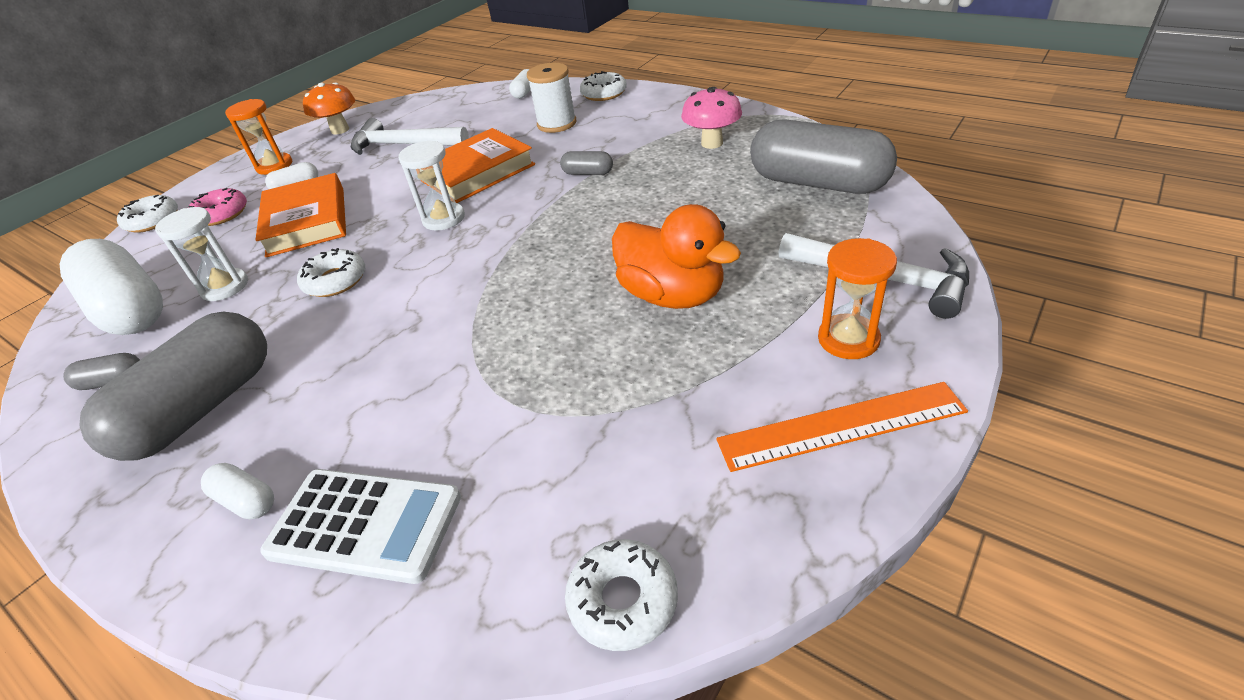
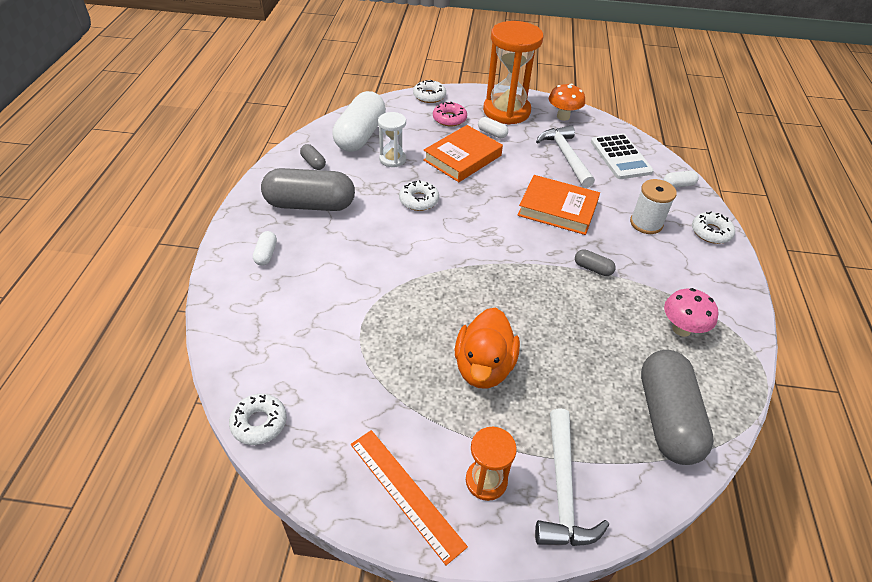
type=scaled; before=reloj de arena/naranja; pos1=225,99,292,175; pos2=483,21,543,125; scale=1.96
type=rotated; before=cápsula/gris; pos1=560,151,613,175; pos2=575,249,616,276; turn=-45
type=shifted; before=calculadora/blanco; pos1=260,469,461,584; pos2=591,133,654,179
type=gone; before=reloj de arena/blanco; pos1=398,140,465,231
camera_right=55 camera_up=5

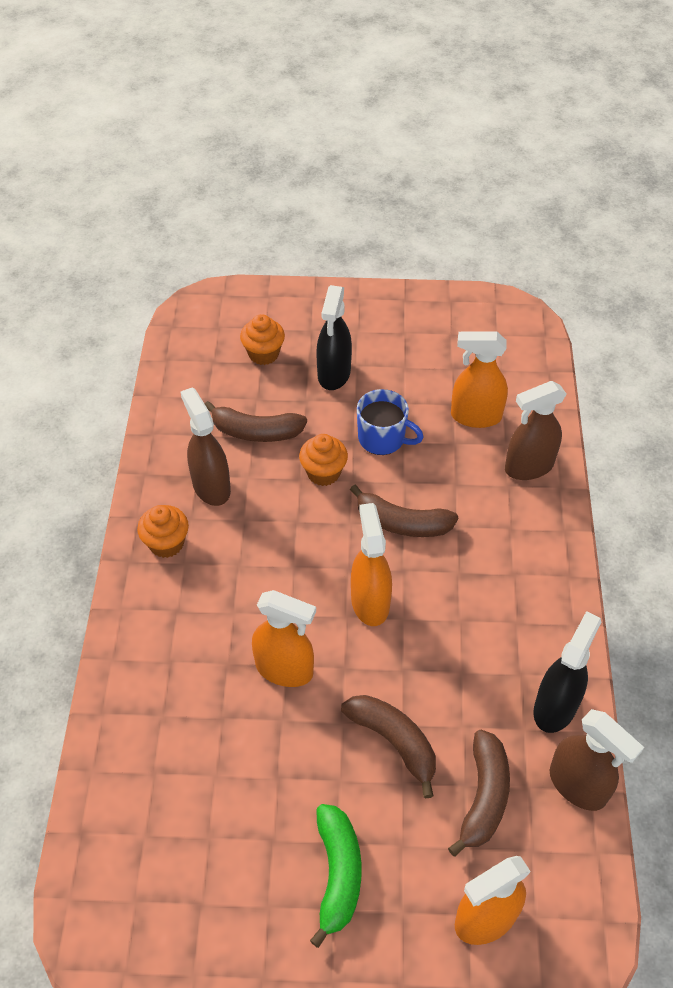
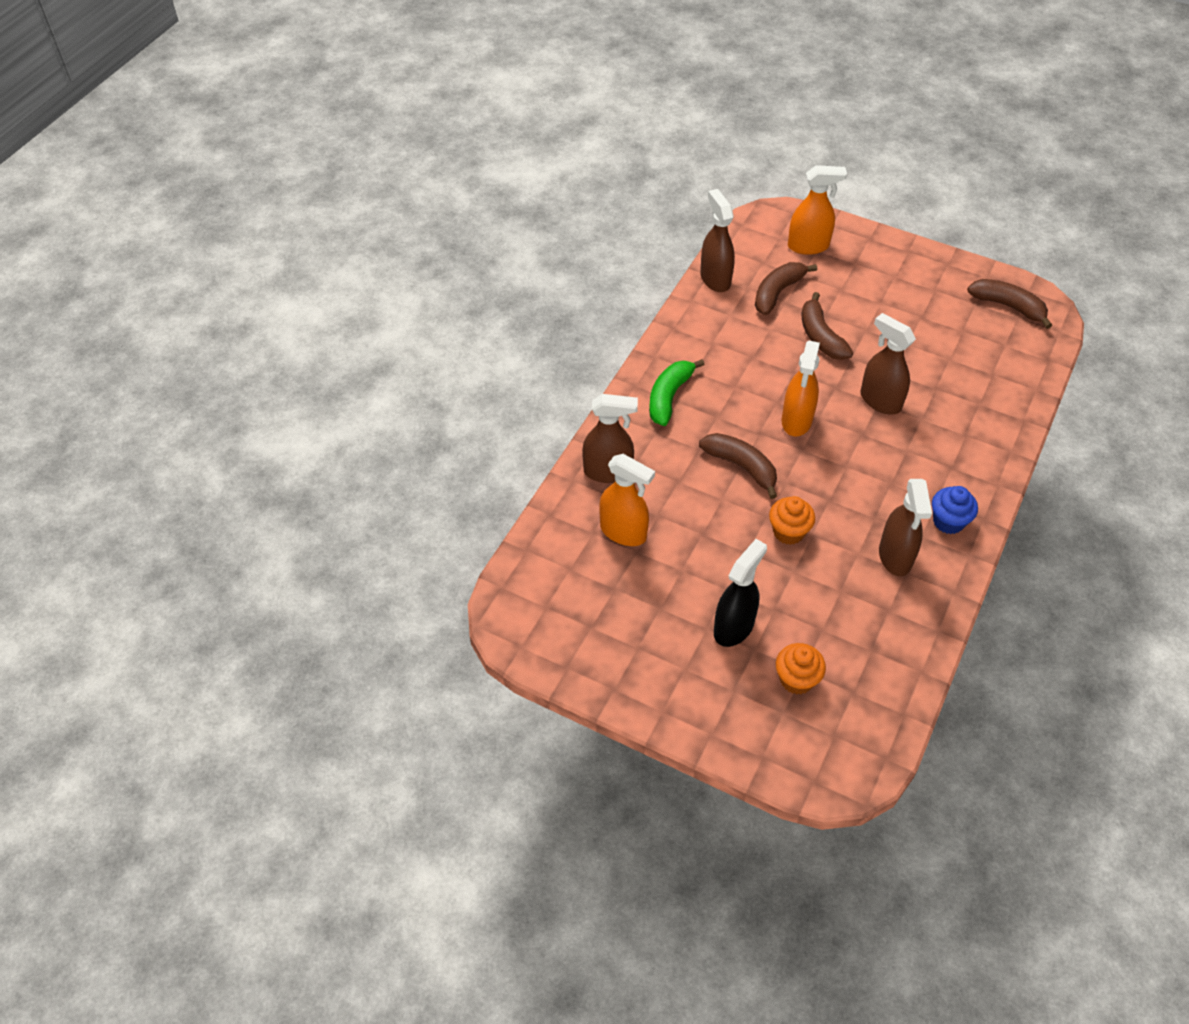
type=shifted; before=plátano/verde; pos1=310,804,362,948; pos2=649,359,705,426
type=repainted; before=pulverizador/naranja; after=pulverizador/marrón; pos1=252,590,316,687; pos2=860,313,916,414
type=repainted; before=magdalena/naranja; after=magdalena/azul; pos1=137,505,189,558; pos2=932,486,978,534
type=shifted; before=plátano/marrón; pos1=205,401,307,442; pos2=967,279,1052,329
type=gone; before=taza/azul; pos1=357,389,424,455
type=gone; before=pulverizador/negro; pos1=534,611,601,733
camera_right=-155 camera_up=0

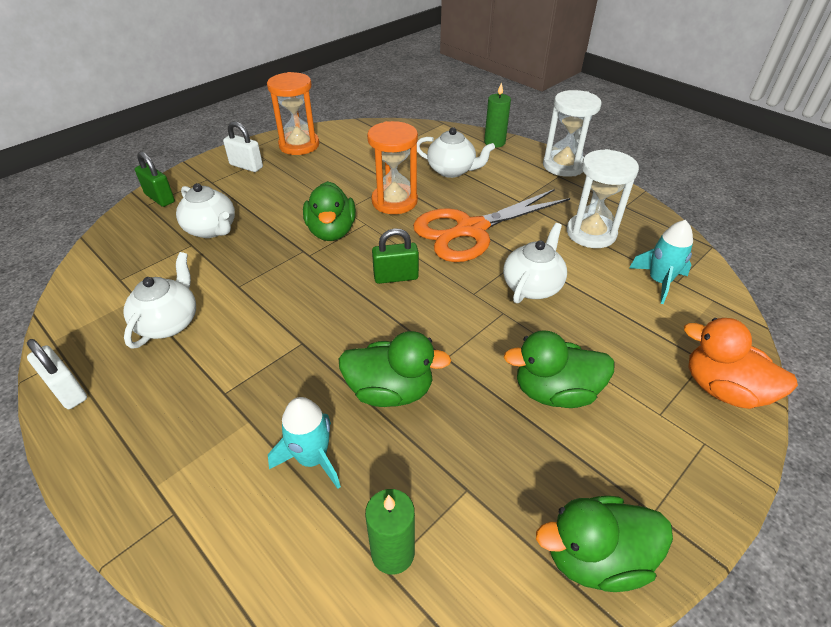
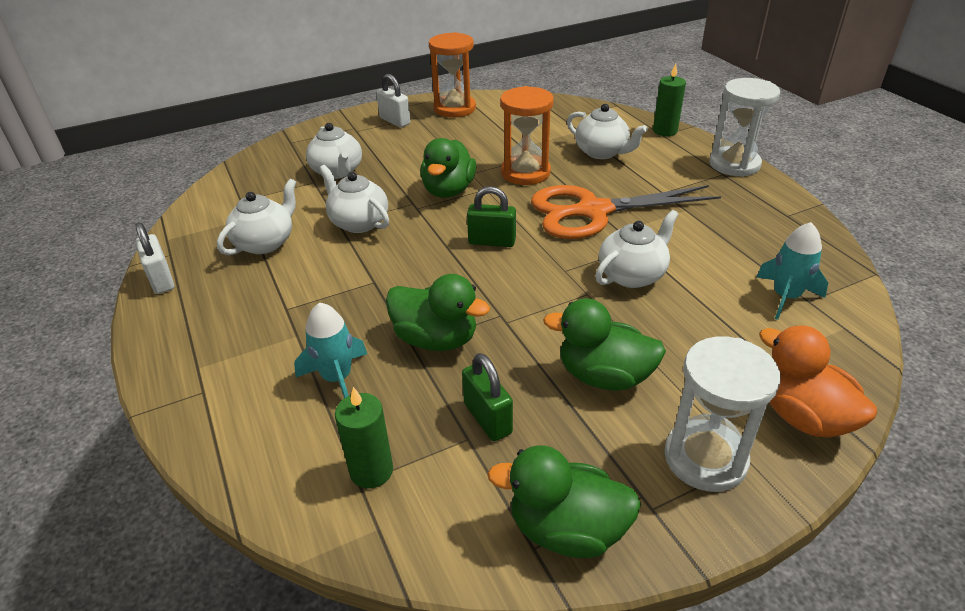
type=new; after=tetera/blanco; pos2=319,165,389,233
type=shifted; before=candado/verde; pos1=135,151,175,207; pos2=462,353,513,441
type=shifted; before=reloj de arena/blanco; pos1=567,149,639,248; pos2=664,337,781,492
camera_right=20 camera_up=-5

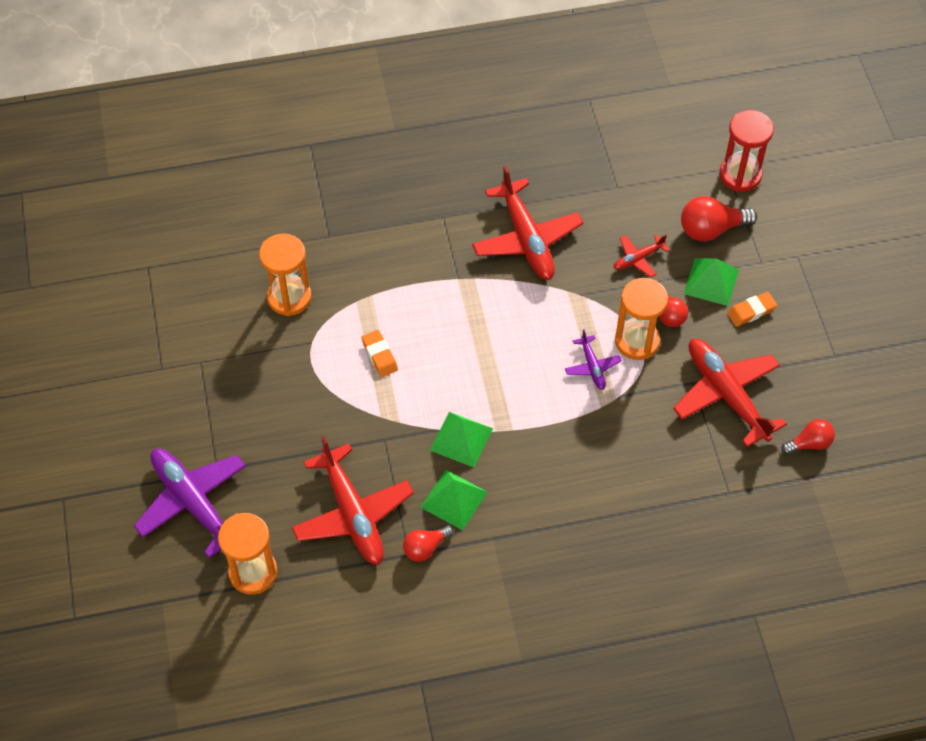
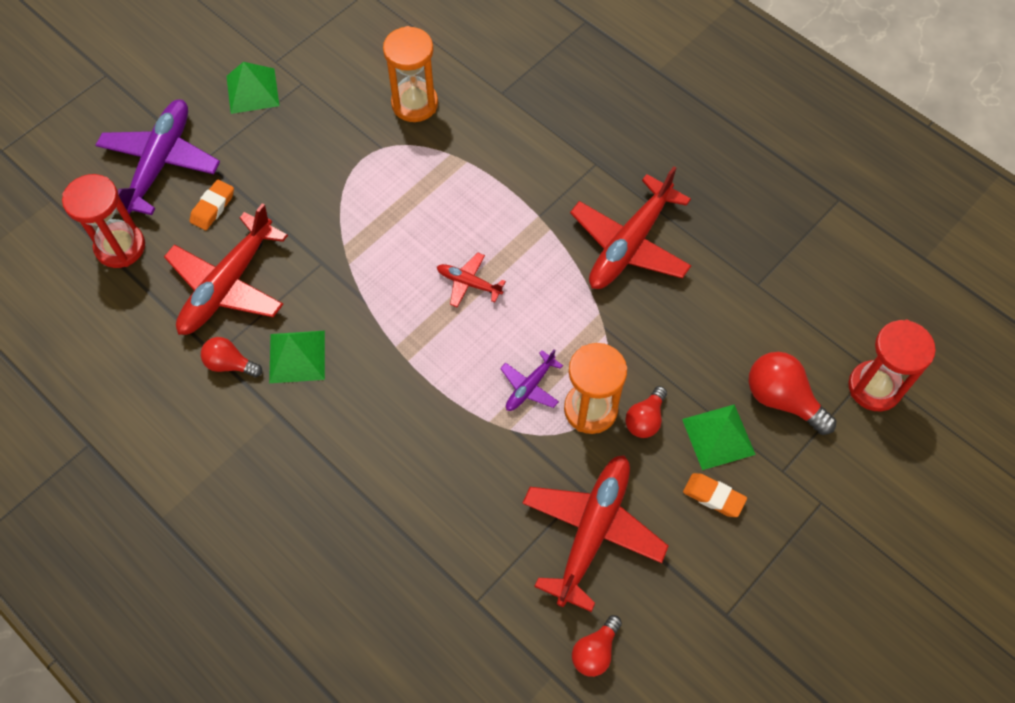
type=repainted; before=reloj de arena/naranja; after=reloj de arena/rojo; pos1=218,513,278,595; pos2=62,174,145,268
type=shifted; before=goma de borrar/naranja; pos1=362,330,398,377; pos2=190,179,234,230
type=shifted; before=pirámide/verde; pos1=430,412,493,467; pos2=226,62,279,114
type=shifted; before=avión/rojo; pos1=614,234,670,278; pos2=437,253,506,308
type=rotated; before=bombilla/rojo; pos1=781,419,835,455; pos2=572,615,622,677; turn=90
camera_right=55 camera_up=5

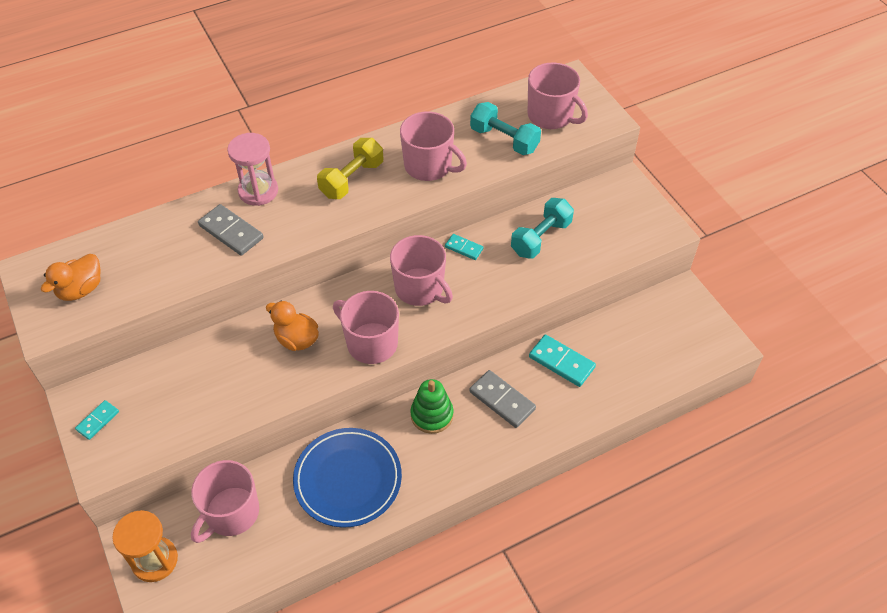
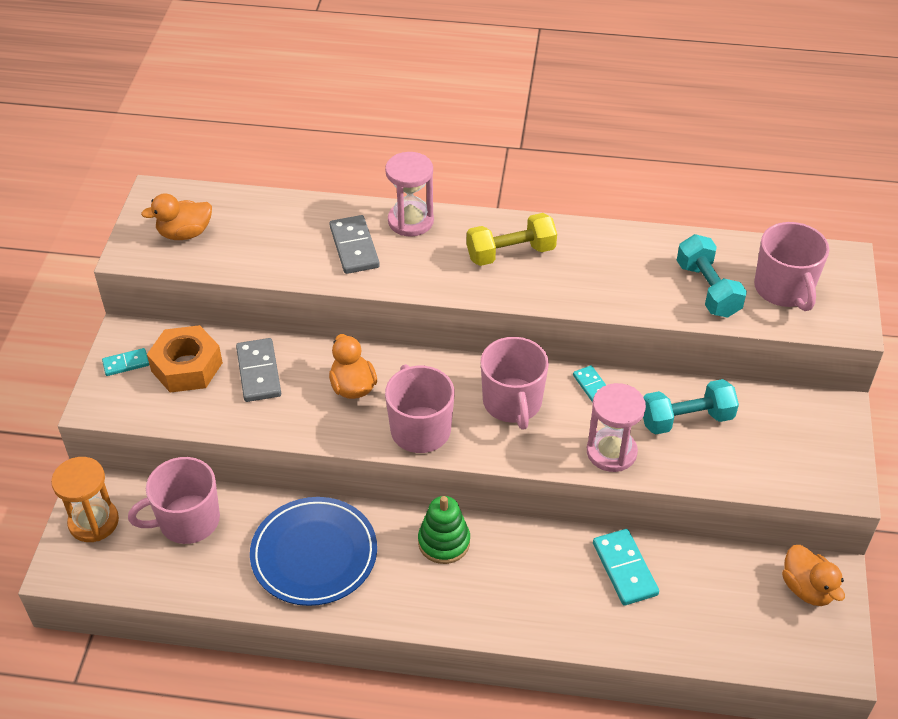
type=new; after=tuerca/naranja; pos2=147,325,223,393
type=shifted; before=ficha de dominó/gris; pos1=469,370,536,428; pos2=236,338,281,402
type=new; after=reloj de arena/rosa; pos2=587,383,646,472
type=new; after=pato/naranja; pos2=782,545,845,606
type=gone; before=taza/rosa; pos1=400,112,467,181
camera_right=35 camera_up=-5

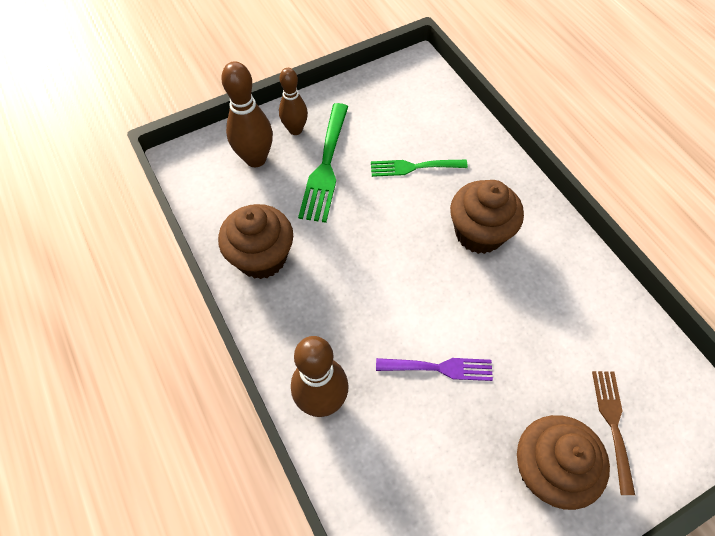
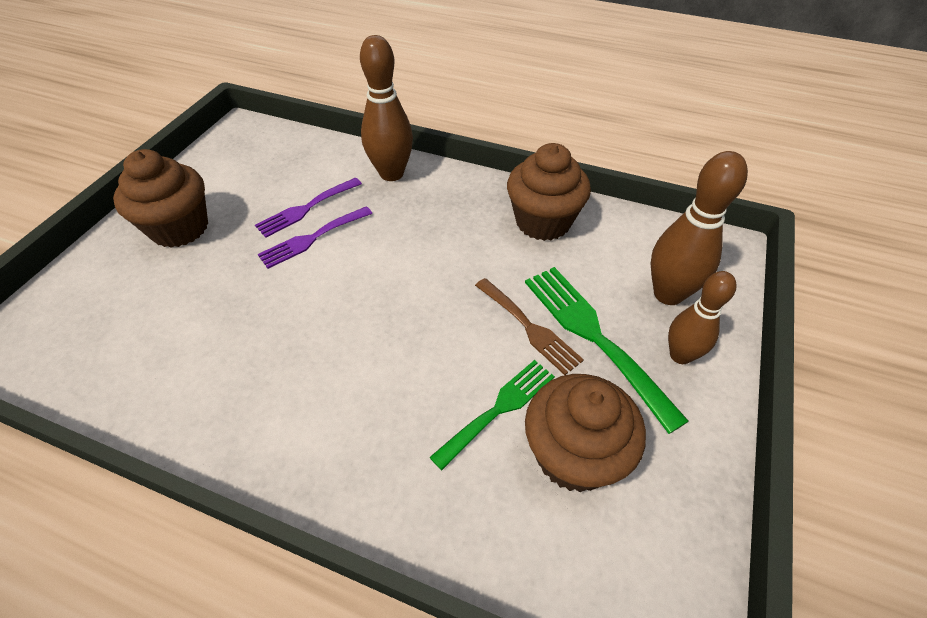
type=new; after=tenedor/morado; pos2=255,178,362,238
type=shifted; before=tenedor/marrón; pos1=592,371,635,495; pos2=475,278,584,375
type=shifted; before=magdalena/marrón; pos1=450,180,524,254; pos2=525,374,646,492
camera_right=140 camera_up=-10

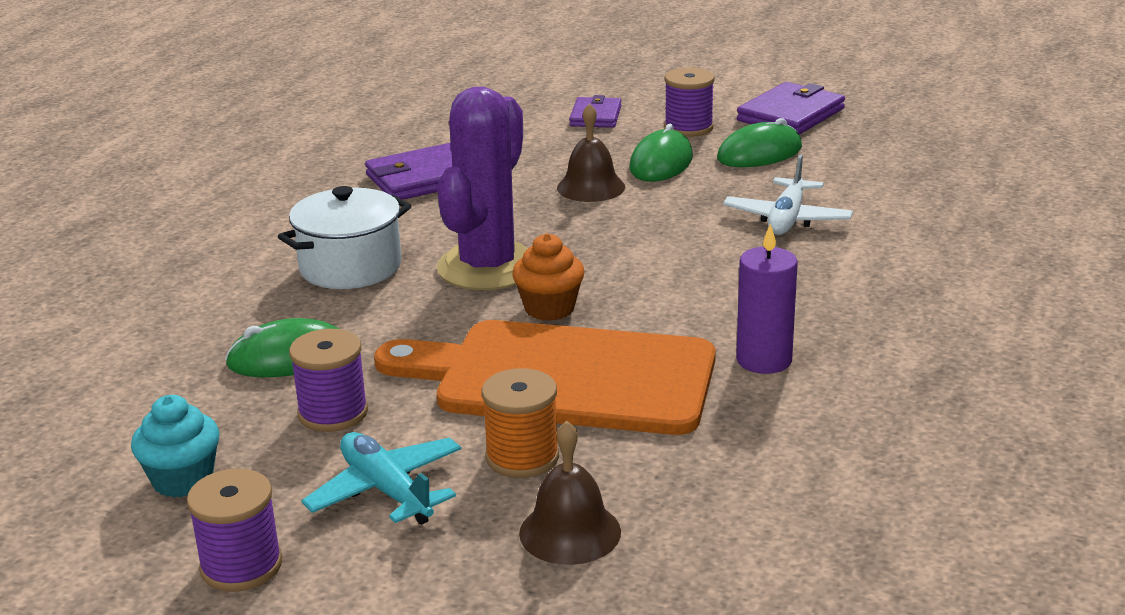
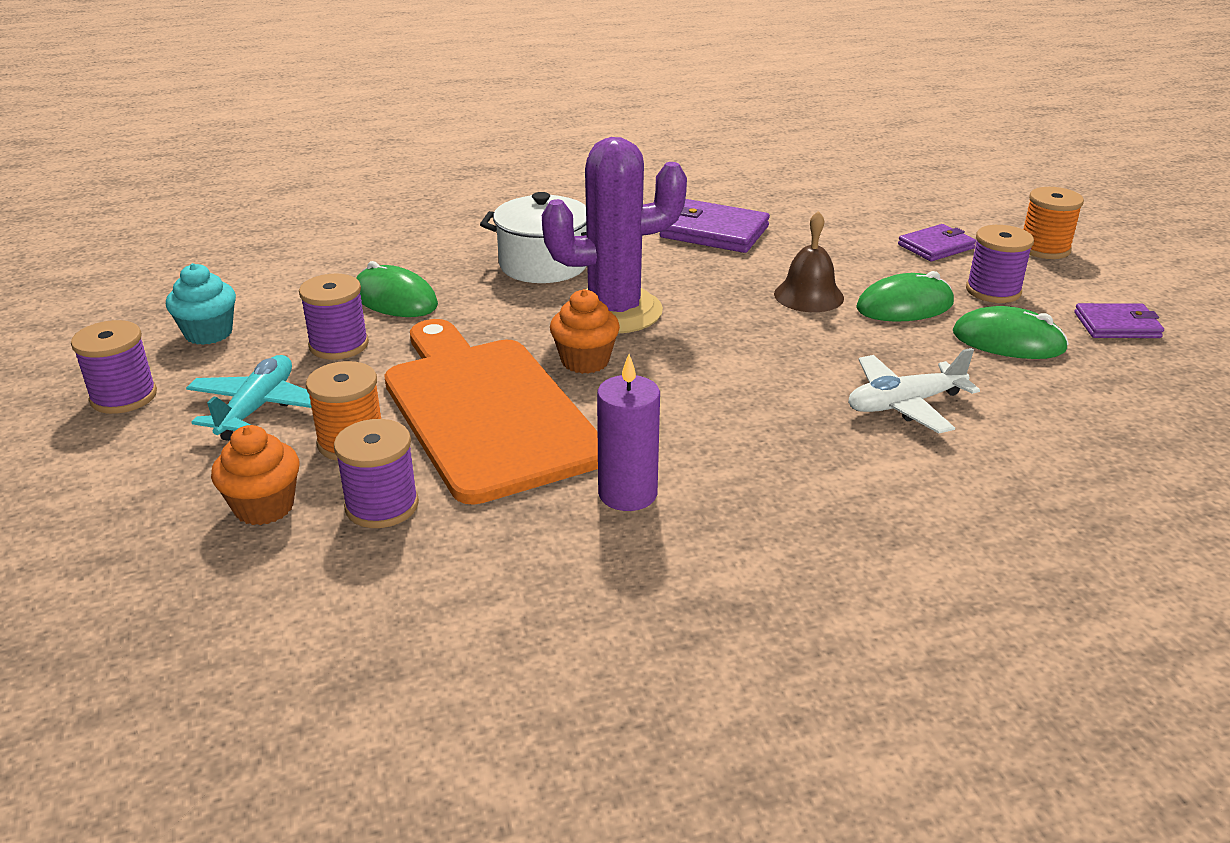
type=swapped; before=campana/marrón; after=magdalena/naranja; pos1=519,421,621,565; pos2=211,425,299,525
type=new; after=carrete/morado; pos2=334,419,419,528
type=new; after=carrete/naranja; pos2=1023,187,1084,259
type=scaled; before=cartera/morado; pos1=737,82,845,135; pos2=1074,303,1164,338; scale=0.64
camera_right=50 camera_up=5

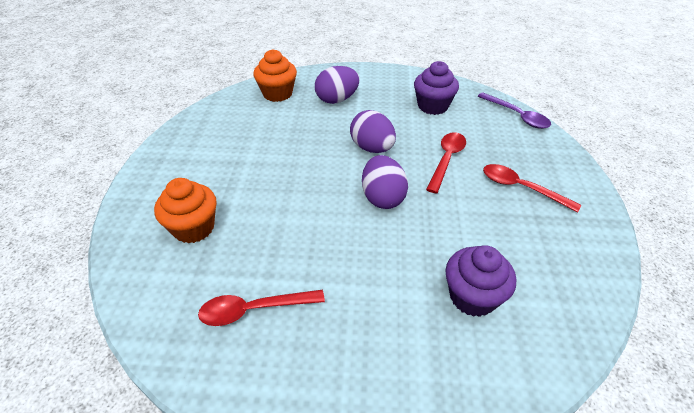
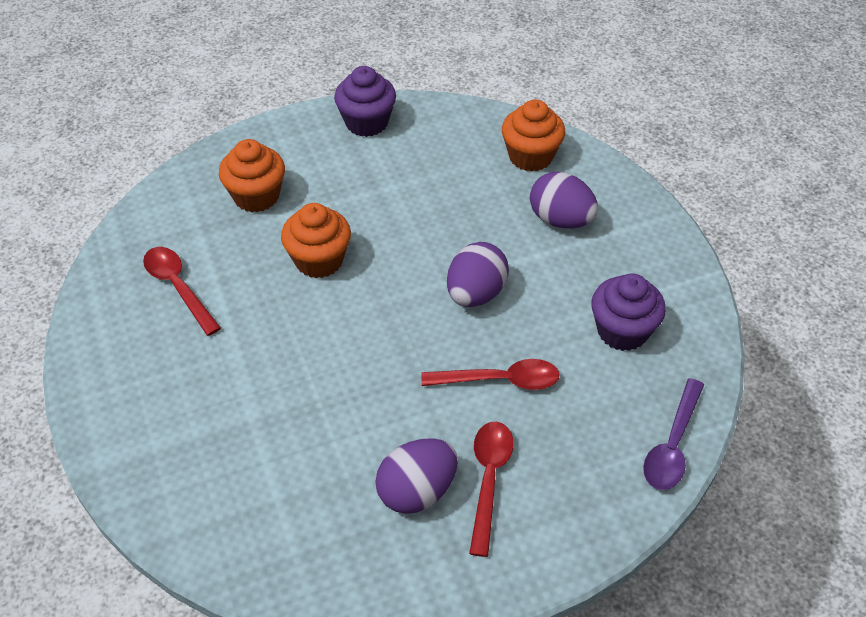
type=new; after=magdalena/naranja; pos2=281,203,351,278
type=shifted; before=magdalena/morado; pos1=445,245,516,317; pos2=334,66,396,137
type=shifted; before=huevo/morado; pos1=362,155,408,209; pos2=375,438,458,514
camera_right=65 camera_up=5

